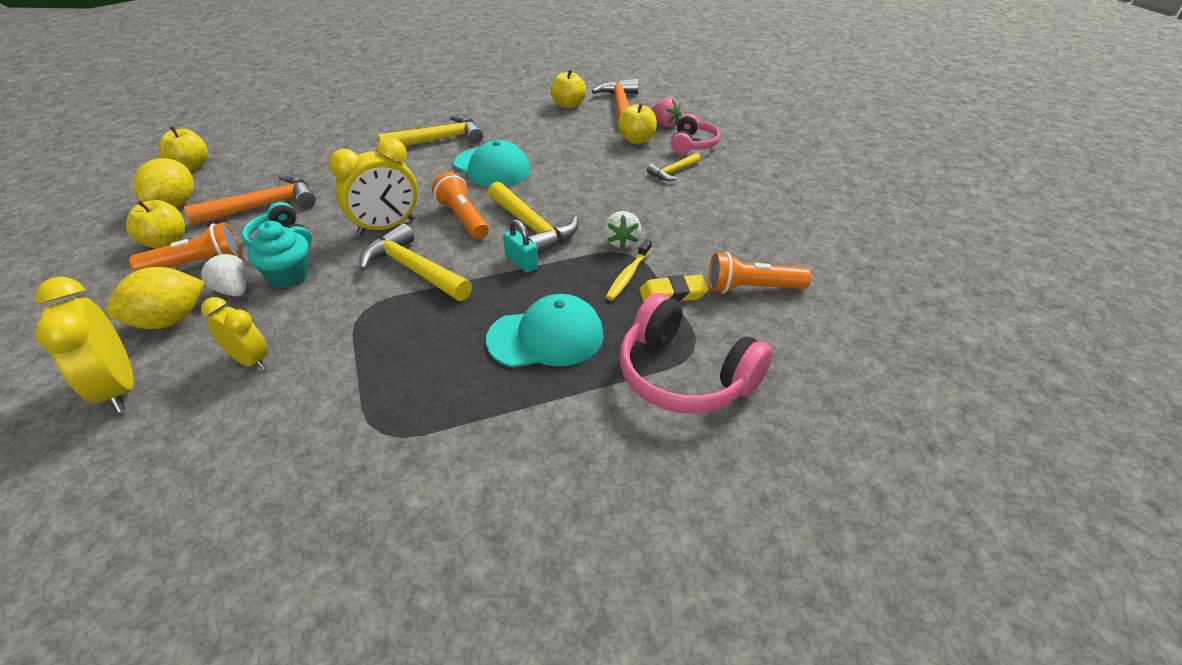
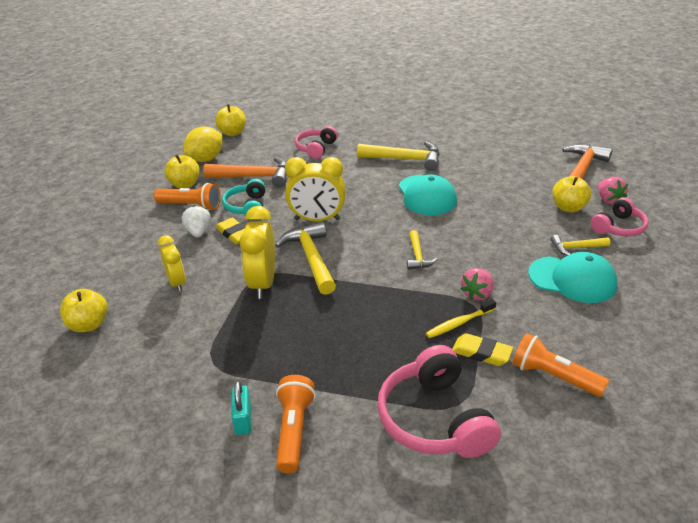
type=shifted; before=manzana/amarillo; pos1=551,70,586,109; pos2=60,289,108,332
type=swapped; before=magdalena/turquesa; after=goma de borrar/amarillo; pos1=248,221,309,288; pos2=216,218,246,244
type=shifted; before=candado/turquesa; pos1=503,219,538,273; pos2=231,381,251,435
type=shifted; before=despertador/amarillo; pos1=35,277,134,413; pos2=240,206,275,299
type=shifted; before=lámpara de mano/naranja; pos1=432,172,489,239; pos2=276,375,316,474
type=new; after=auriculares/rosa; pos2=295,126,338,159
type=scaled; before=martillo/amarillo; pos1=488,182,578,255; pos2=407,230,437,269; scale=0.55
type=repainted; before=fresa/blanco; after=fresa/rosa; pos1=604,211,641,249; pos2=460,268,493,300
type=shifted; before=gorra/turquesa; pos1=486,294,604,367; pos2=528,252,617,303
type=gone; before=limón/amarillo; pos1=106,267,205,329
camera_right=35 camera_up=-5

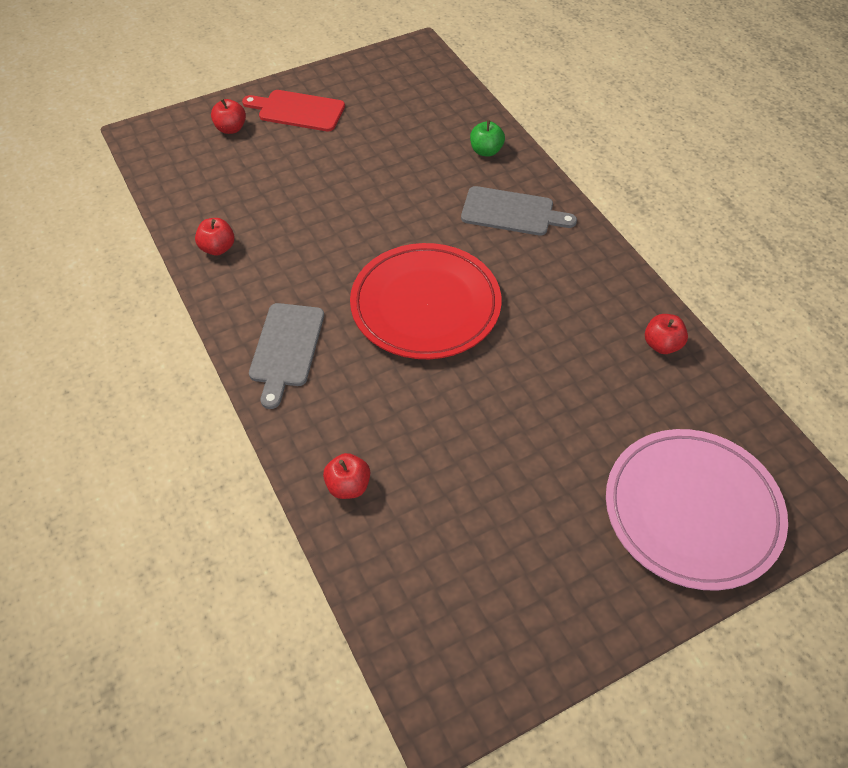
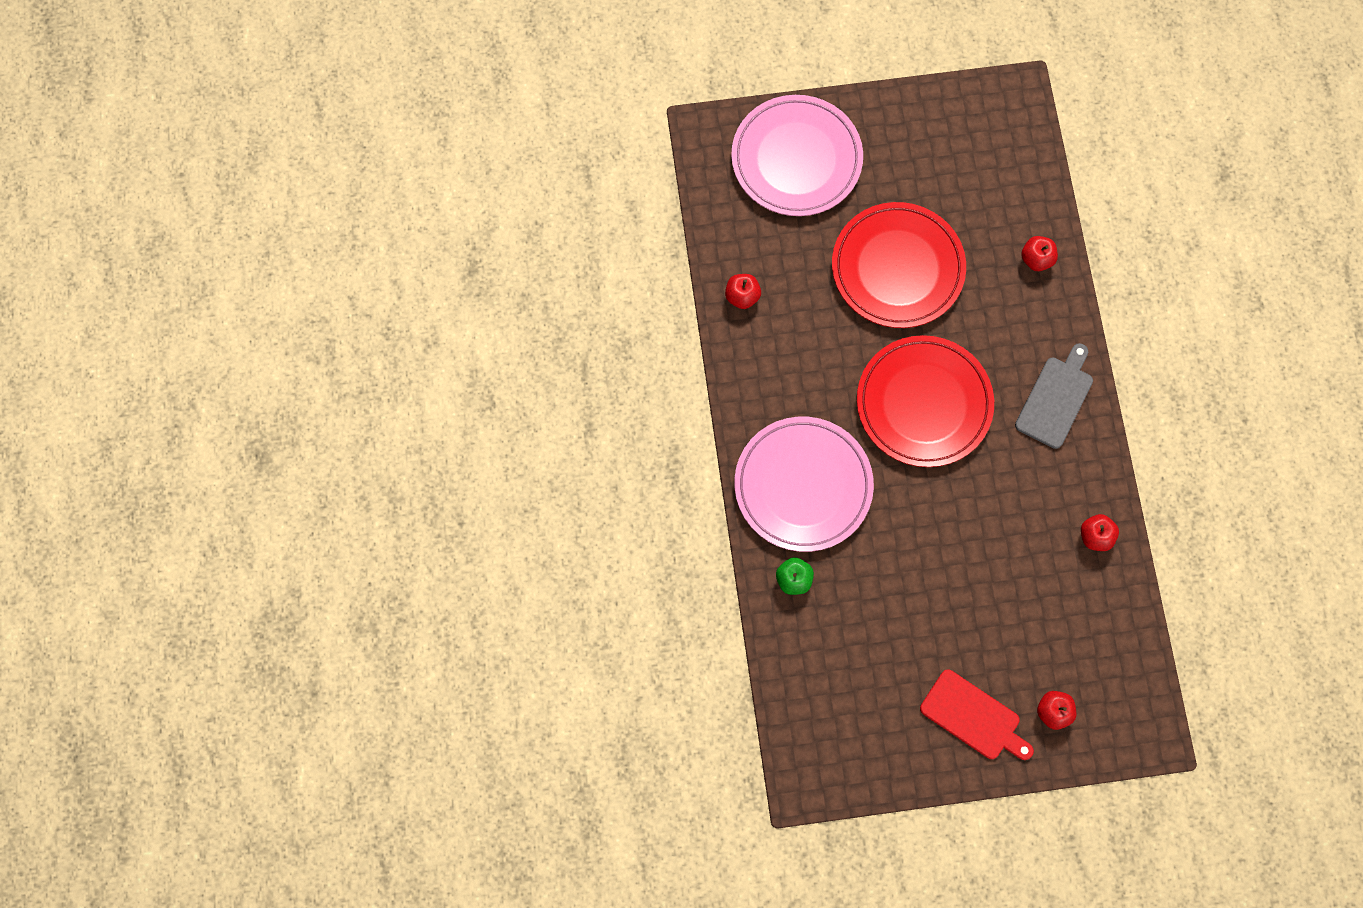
type=swapped; before=tabla de cortar/gris; after=plato/rosa; pos1=461,186,577,236; pos2=734,417,874,552
type=new; after=plato/rojo; pos2=832,202,966,328
camera_right=-160 camera_up=20

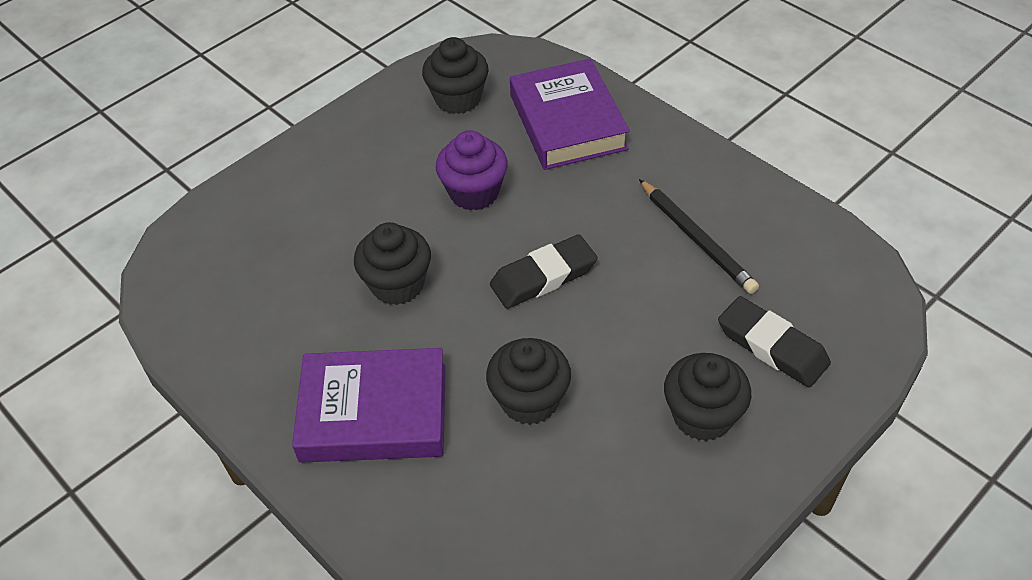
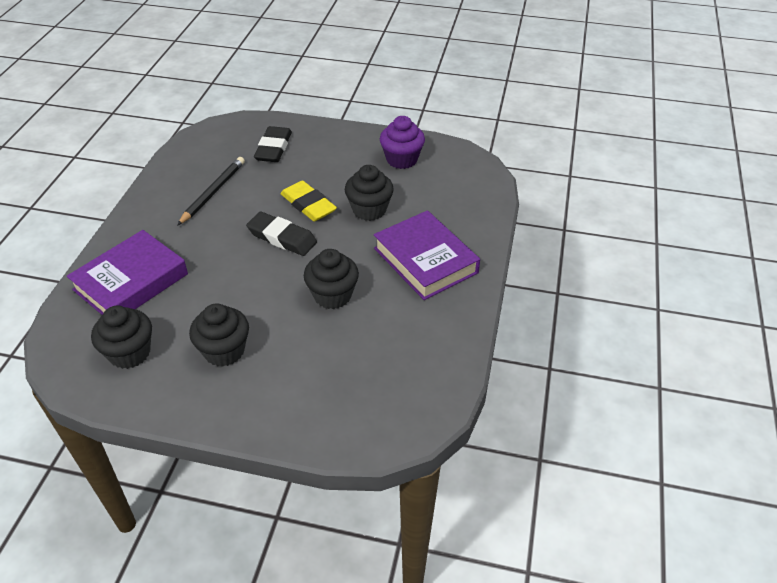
type=shifted; before=magdalena/negro; pos1=664,353,751,441; pos2=189,303,249,367
type=new; after=goma de borrar/amarillo; pos2=280,180,337,221
type=shifted; before=magdalena/morado; pos1=436,130,508,210; pos2=380,116,425,169
camera_right=-125 camera_up=-5

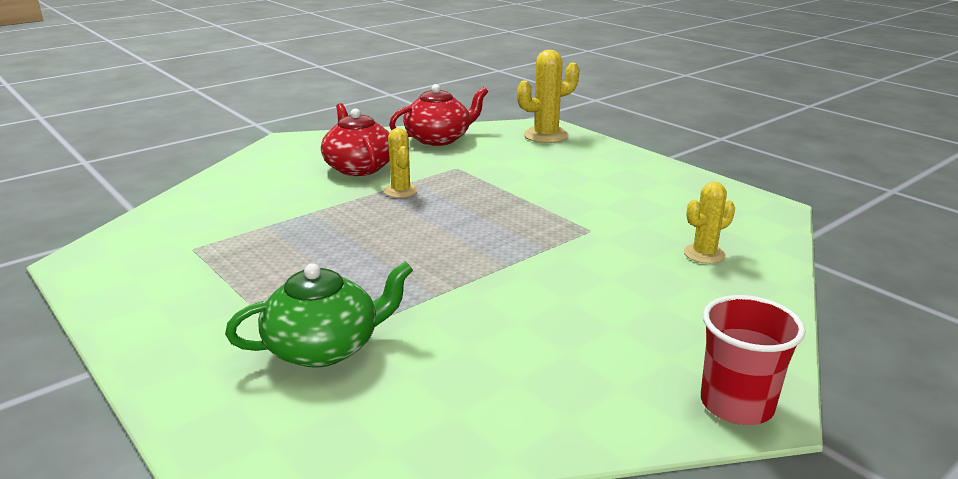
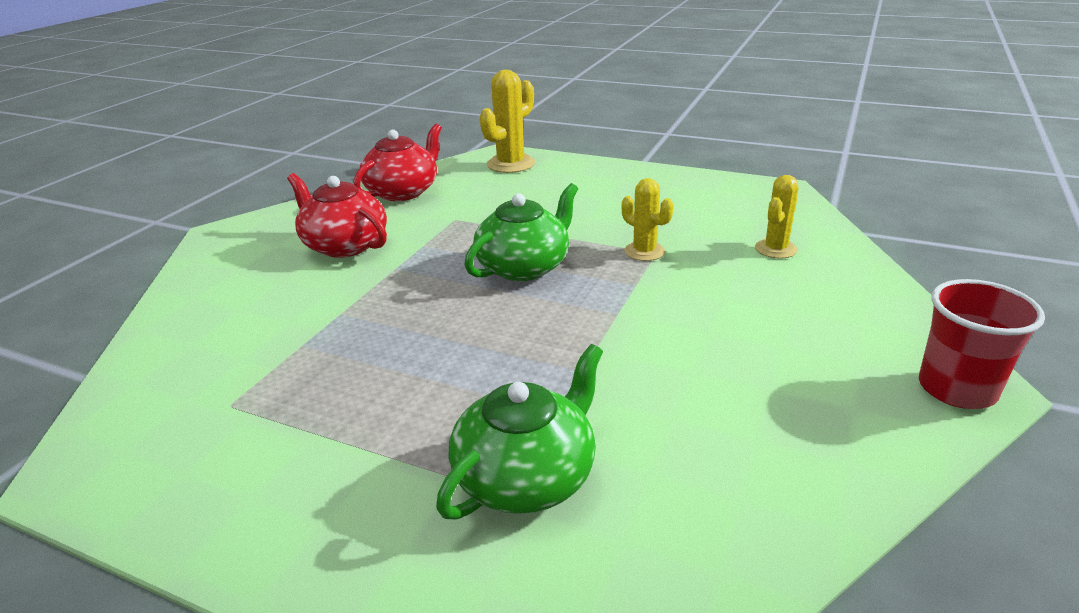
type=new; after=tetera/verde; pos2=464,183,578,281
type=shifted; before=cactus/amarillo; pos1=384,128,418,198; pos2=622,178,673,261
camera_right=-25 camera_up=5

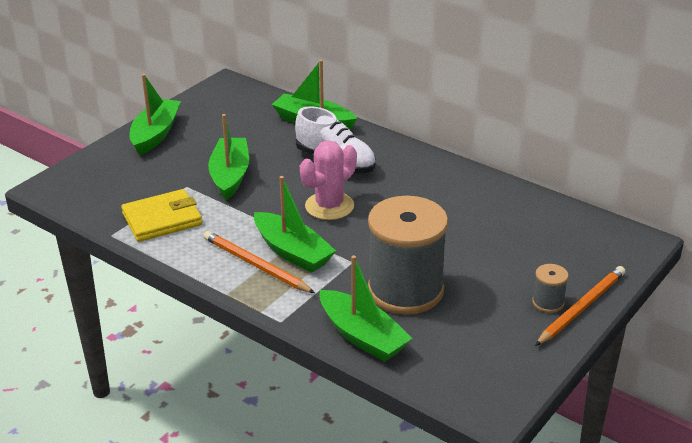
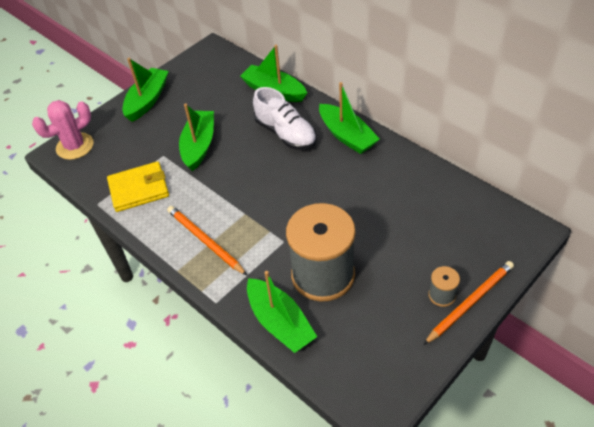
type=shifted; before=cactus/rosa; pos1=300,140,357,220; pos2=32,100,94,160
type=shifted; before=barco/verde; pos1=254,176,336,273; pos2=319,82,380,154
camera_right=10 camera_up=15

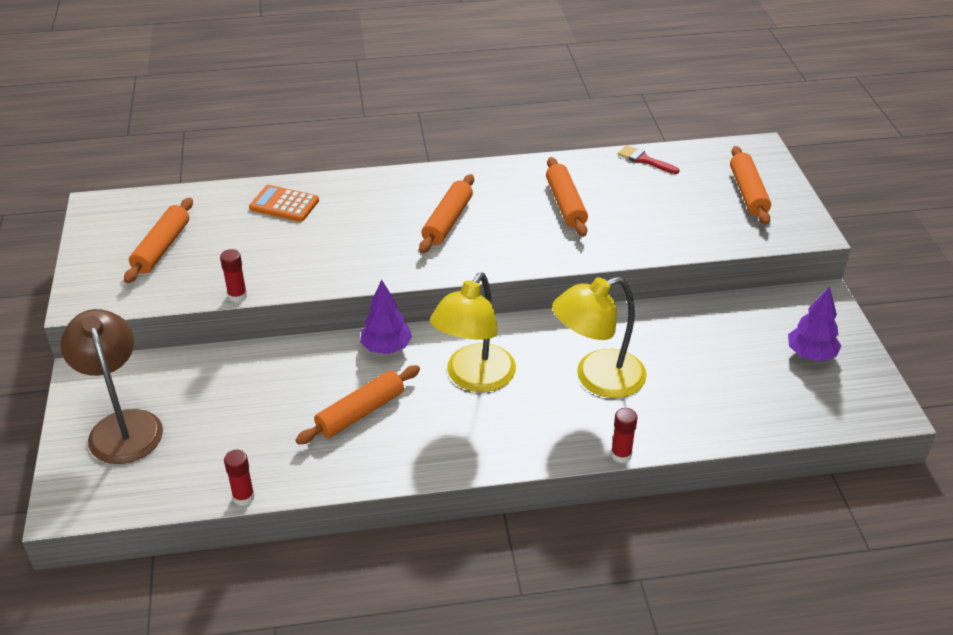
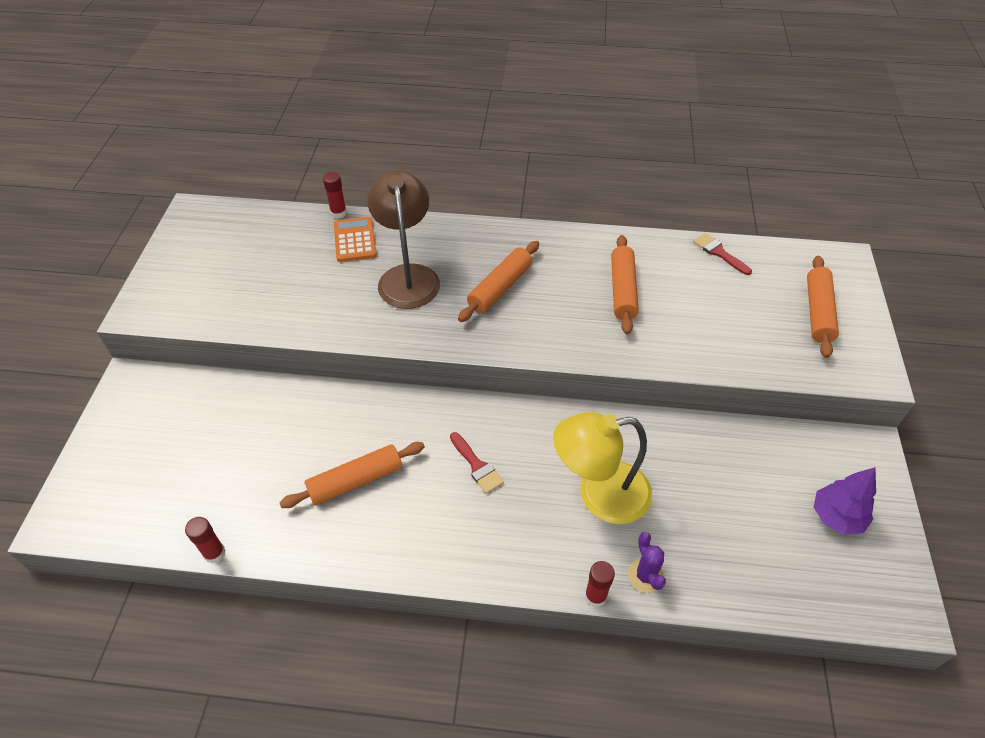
type=shifted; before=barra de pegamento/rojo; pos1=220,249,247,303; pos2=323,172,347,218
type=rotated; before=calculadora/naranja; pos1=249,185,319,222; pos2=334,217,377,262; turn=45
type=shifted; before=lámpara/marrón; pos1=60,309,163,464; pos2=367,170,440,309
type=swapped; before=lámpara/amarillo; after=pincel/rojo; pos1=430,273,516,392; pos2=450,432,504,494
type=new; after=cactus/morado; pos2=628,532,666,593
type=gone; before=rodillo/naranja; pos1=124,198,193,283
type=gone; before=árbol/morado; pos1=360,280,412,354
camera_right=15 camera_up=10

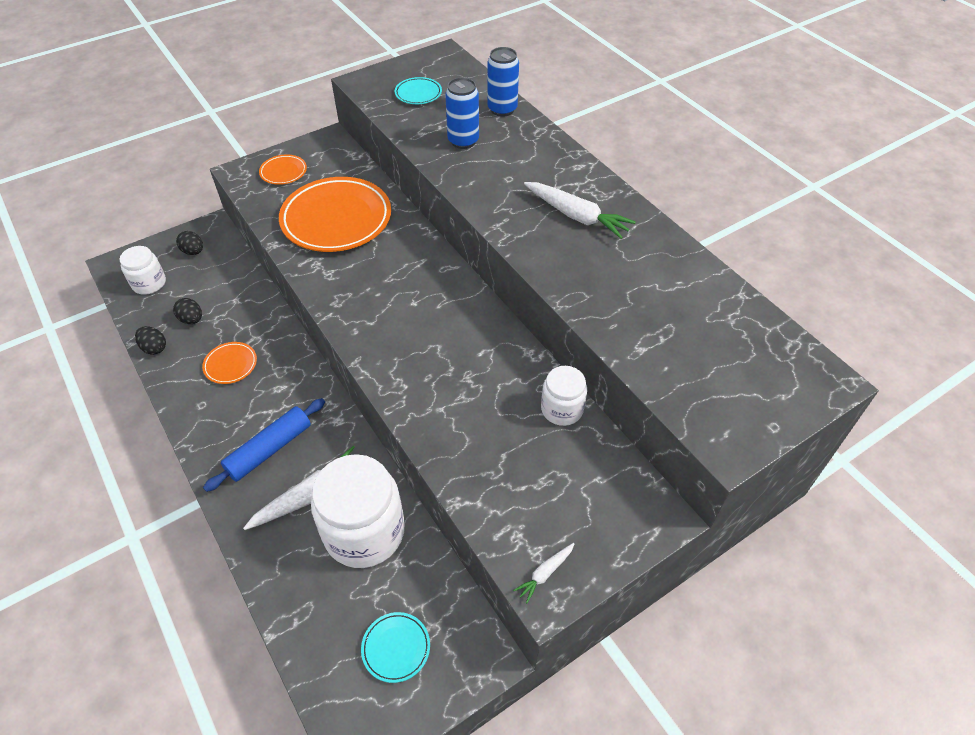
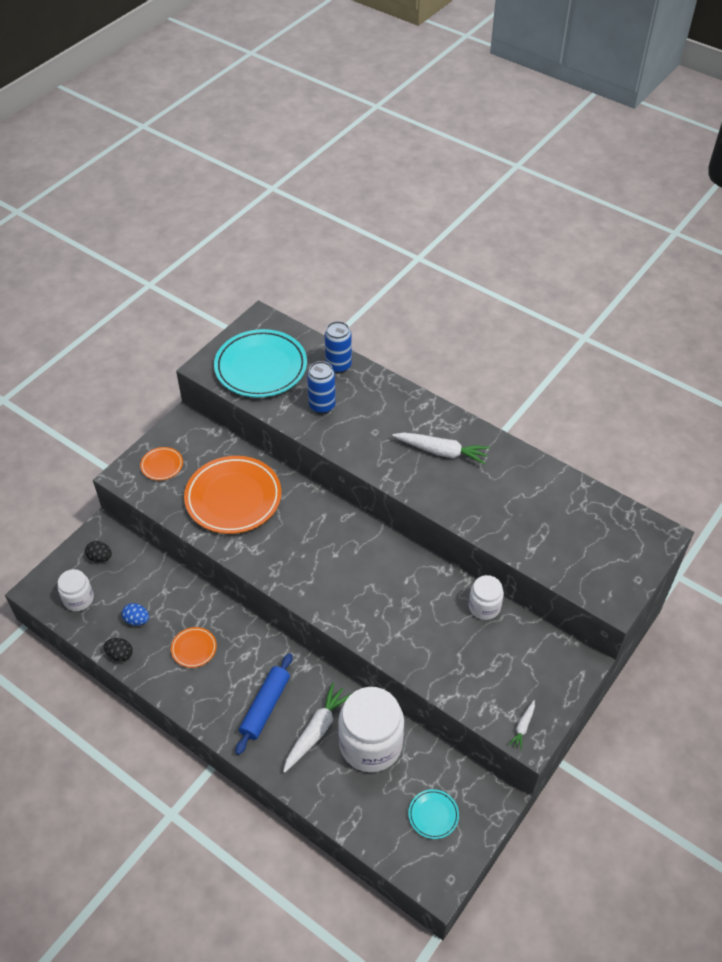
type=repainted; before=huevo/negro; after=huevo/azul; pos1=173,298,202,324; pos2=122,603,149,626
type=scaled; before=plato/turquesa; pos1=395,77,442,104; pos2=214,329,307,397; scale=2.22
camera_right=-20 camera_up=0

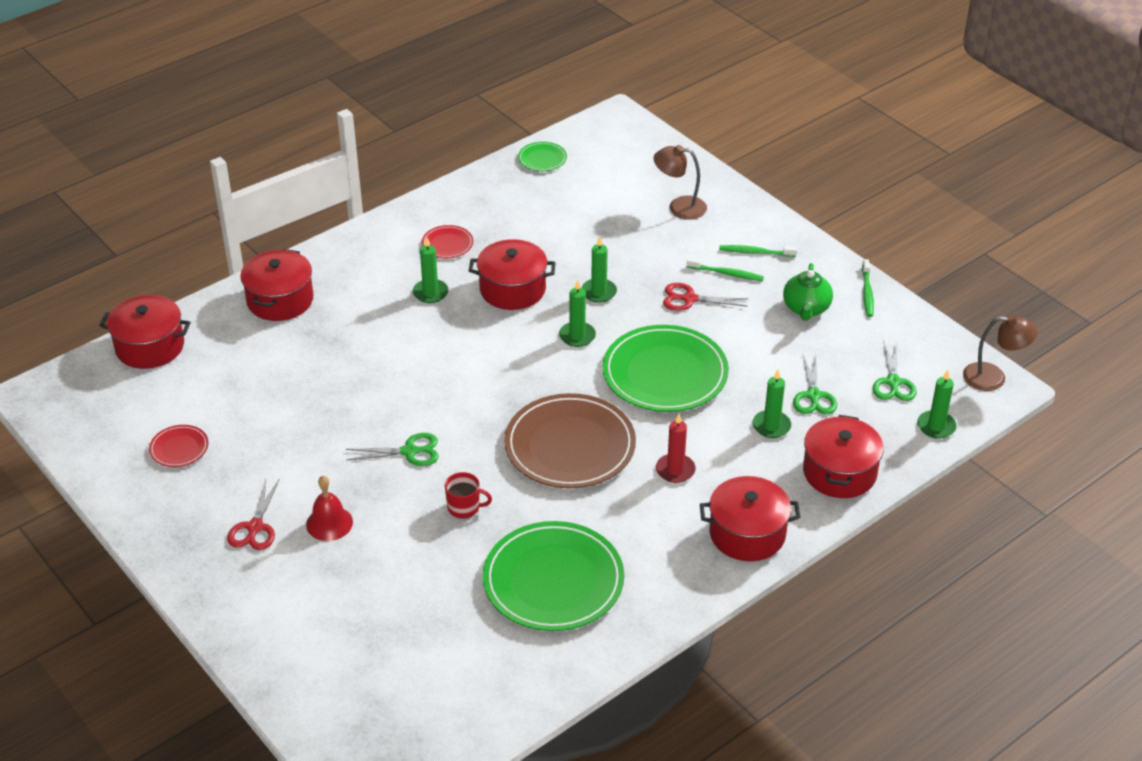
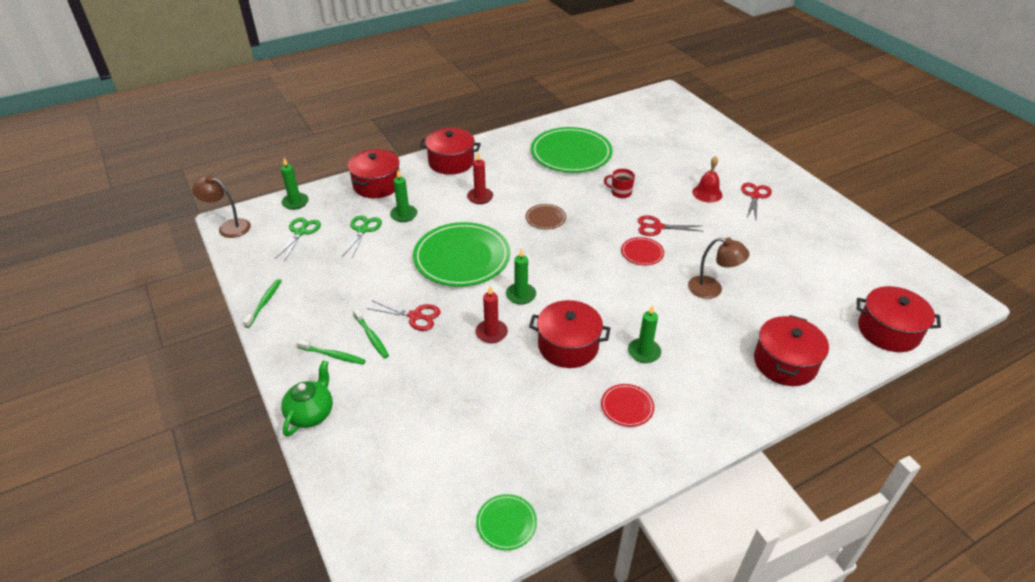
type=shifted; before=tetera/verde; pos1=783,263,833,321; pos2=281,360,333,436
type=rotated; before=cepillo de dientes/verde; pos1=687,258,764,281; pos2=353,308,389,359; turn=-150
type=repainted; before=vela/verde; after=vela/rojo; pos1=582,237,617,303; pos2=476,286,508,343
type=scaled; before=plato/marrón; pos1=504,393,636,488; pos2=526,204,566,229; scale=0.45
type=shifted; before=plato/rojo; pos1=149,425,209,467; pos2=621,237,664,265
type=repainted; before=tijeras/verde; after=tijeras/rojo; pos1=346,433,439,466; pos2=638,215,701,236
type=shifted; before=lámpara/marrón; pos1=654,145,707,220; pos2=688,238,750,299
camera_right=-170 camera_up=0

